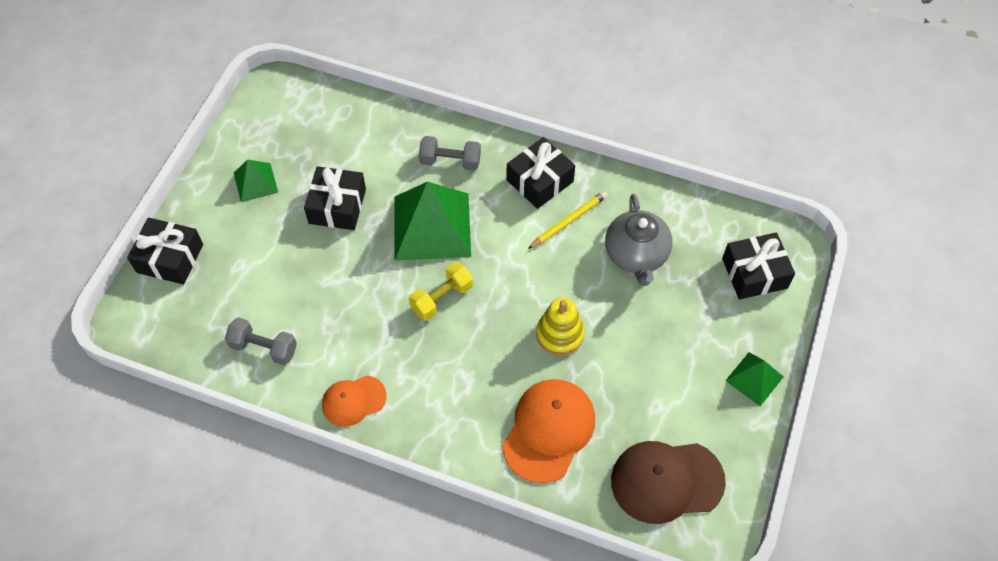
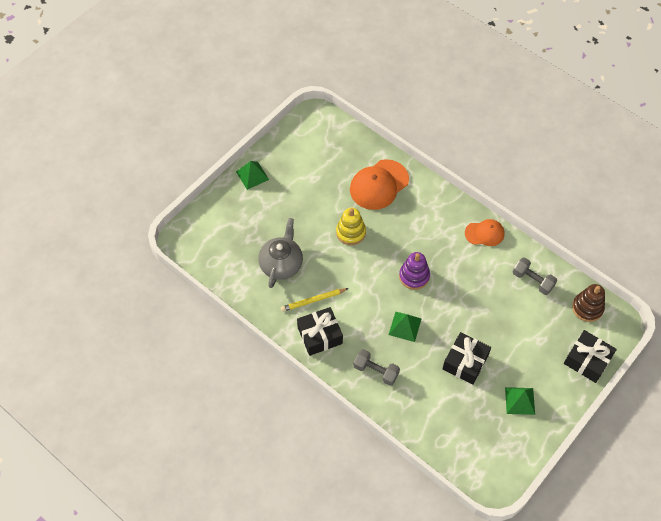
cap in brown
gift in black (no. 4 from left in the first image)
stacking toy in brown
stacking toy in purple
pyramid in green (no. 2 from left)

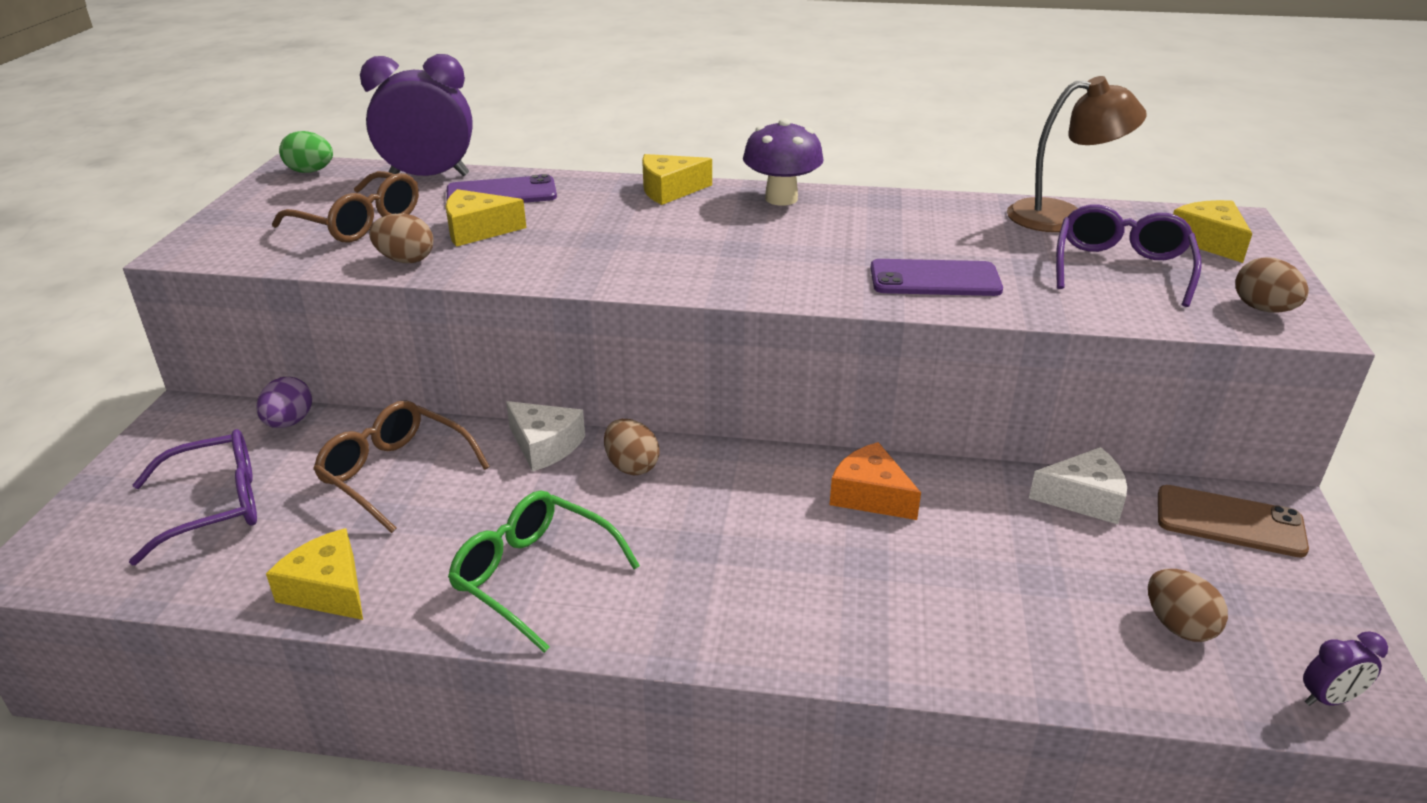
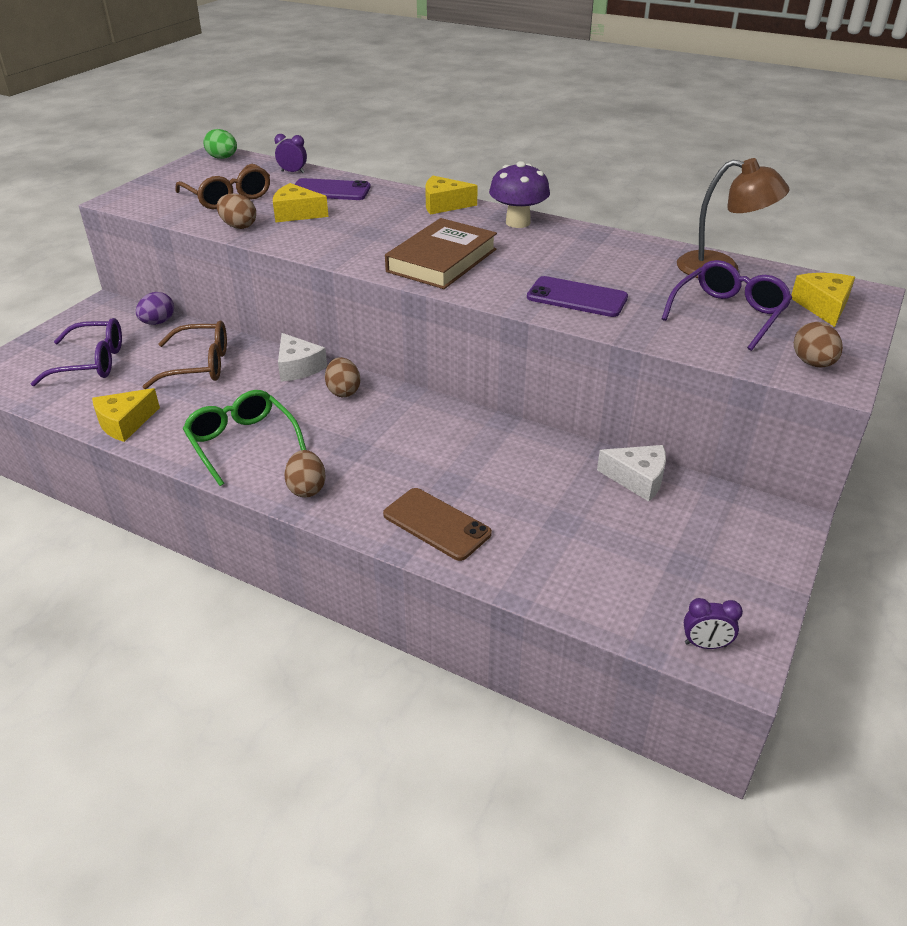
cheese in orange
book in brown
egg in brown (no. 2 from left)
phone in brown
cheese in yellow (no. 1 from left)
glasses in brown (no. 1 from left)
clock in purple (no. 1 from left)

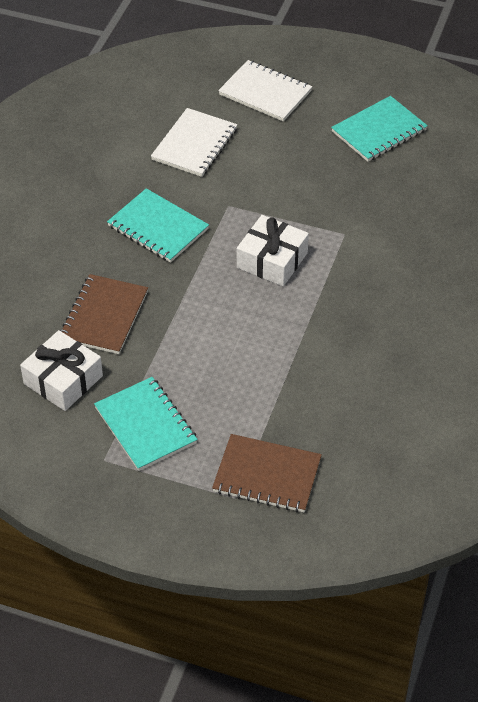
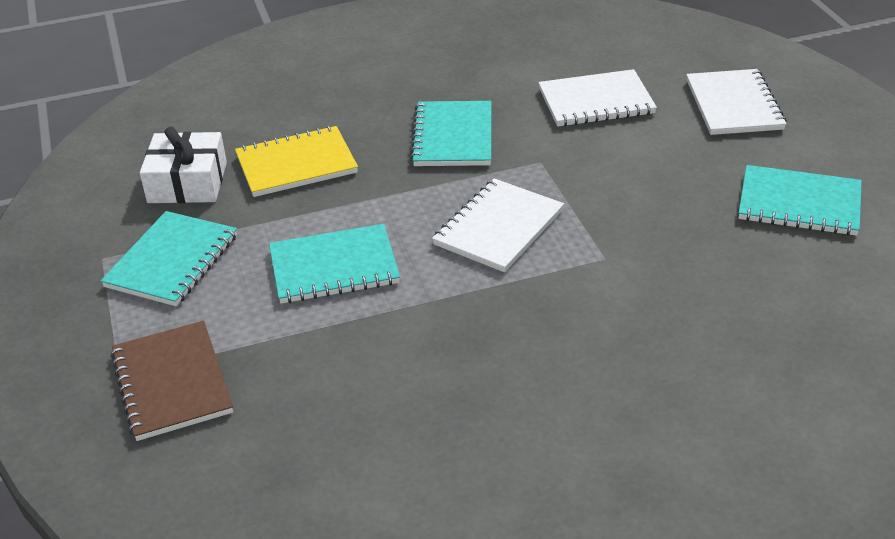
notebook in turquoise (no. 2 from left)
notebook in white (no. 1 from left)
notebook in yellow

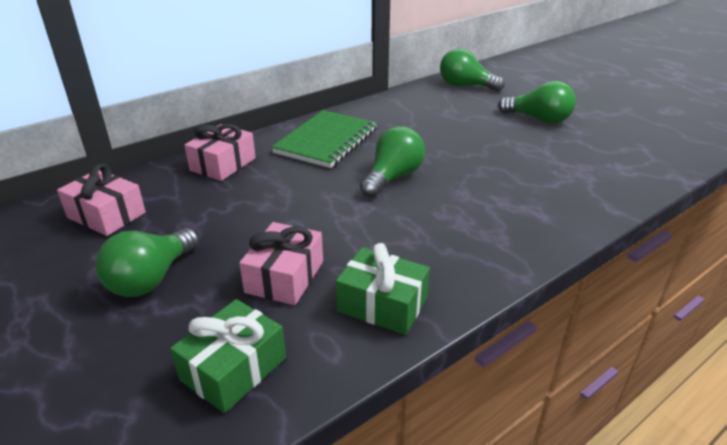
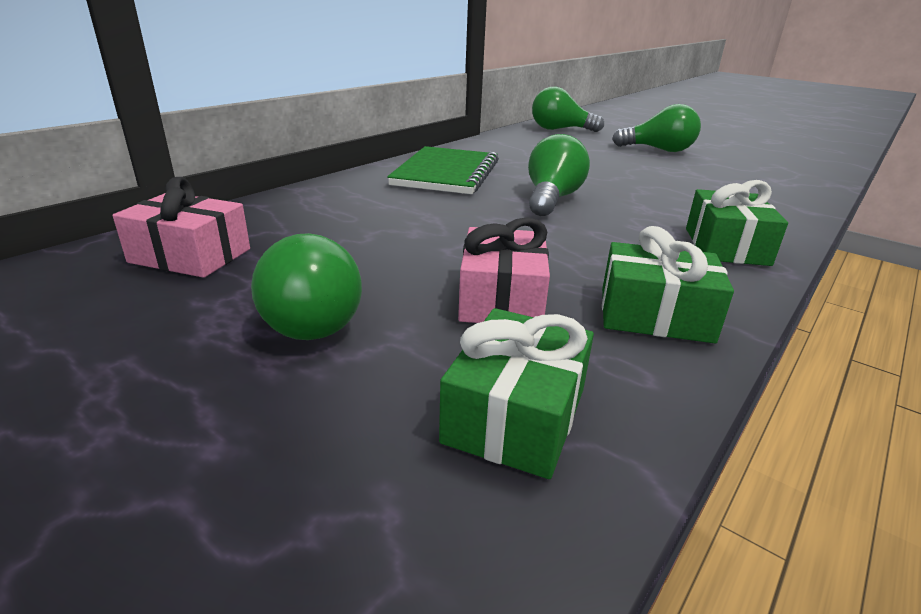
gift in pink (no. 2 from left in the first image)
gift in green (no. 3 from left)
light bulb in green (no. 1 from left)

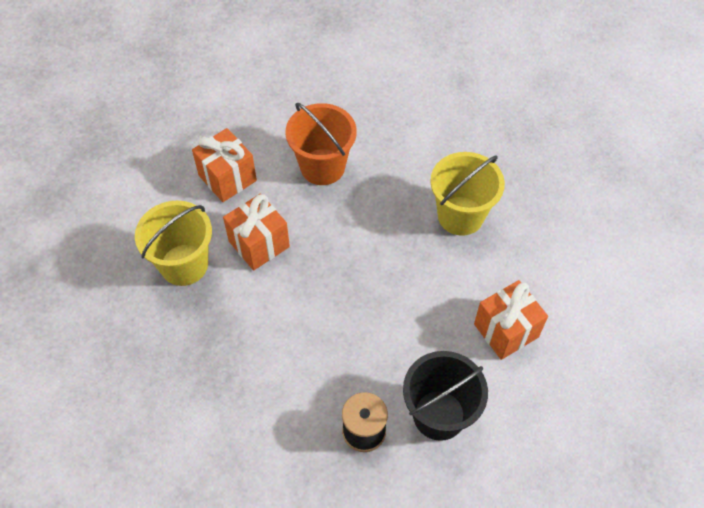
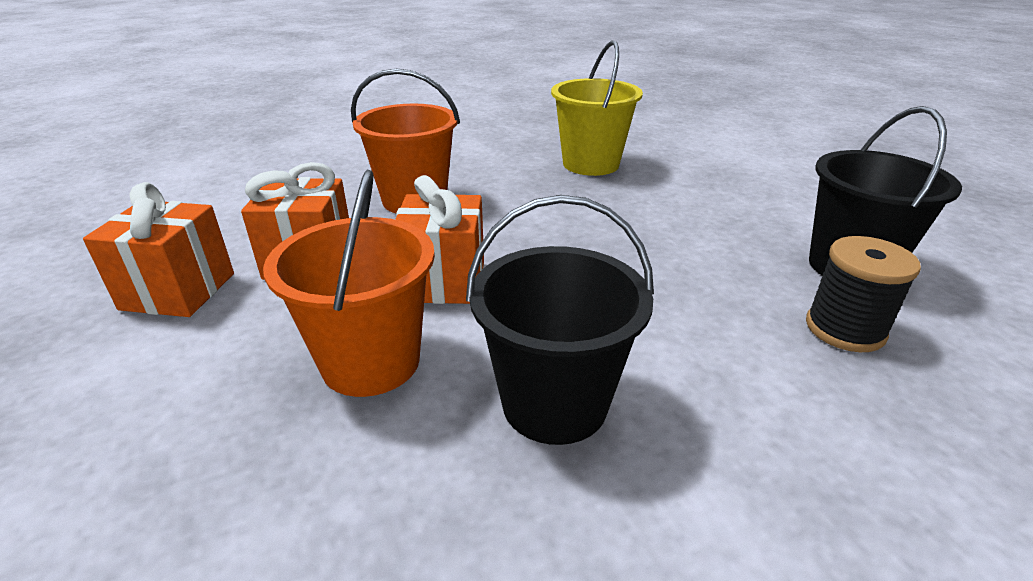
bucket in black (no. 1 from left)
gift in orange (no. 1 from left)
bucket in orange (no. 1 from left)

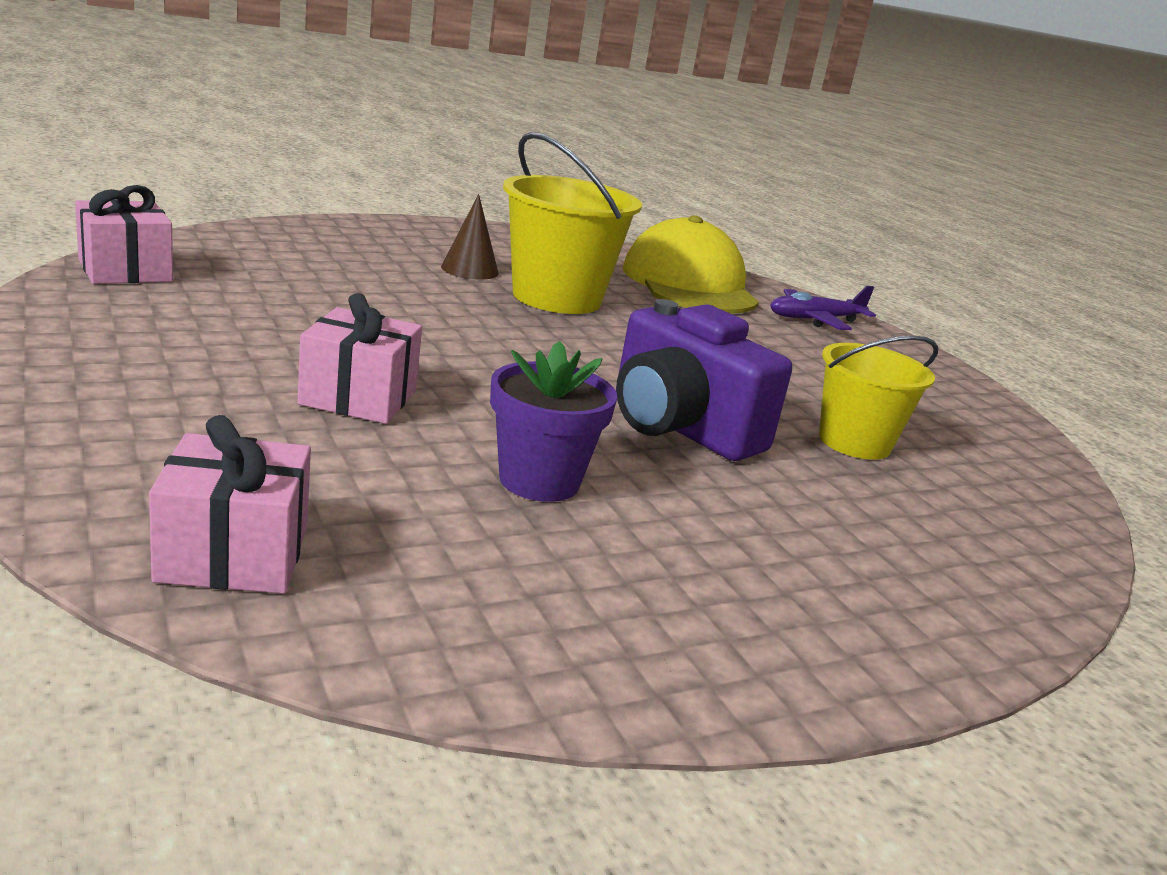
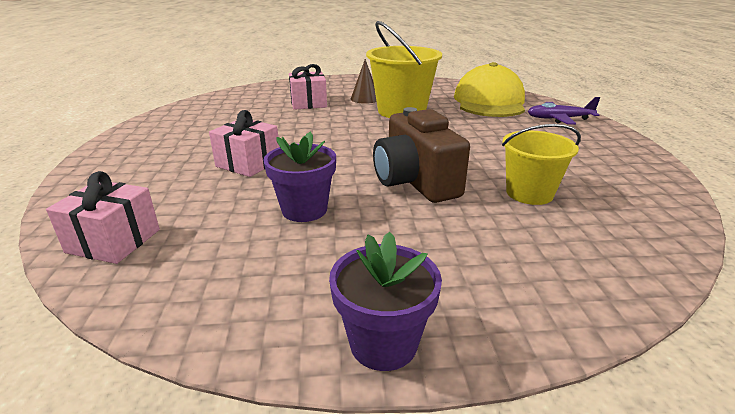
flower pot in purple (no. 2 from left)
gift in pink (no. 3 from left)
camera in brown

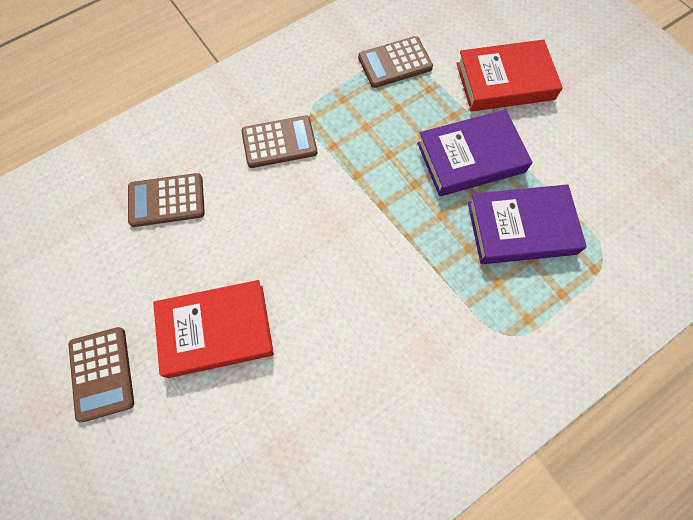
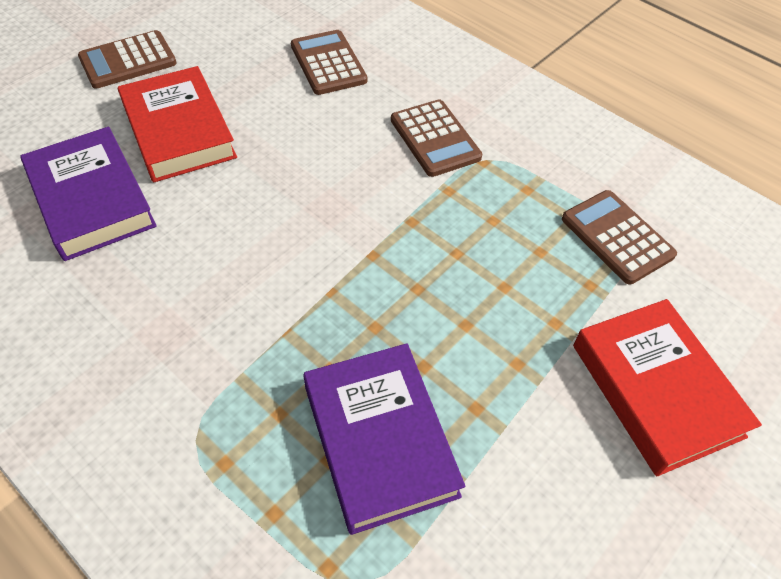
book in purple (no. 1 from left)

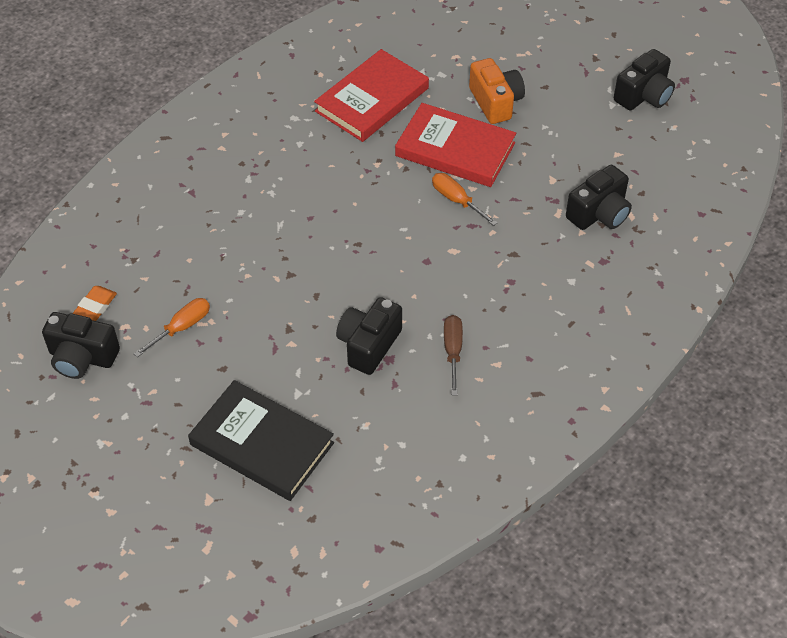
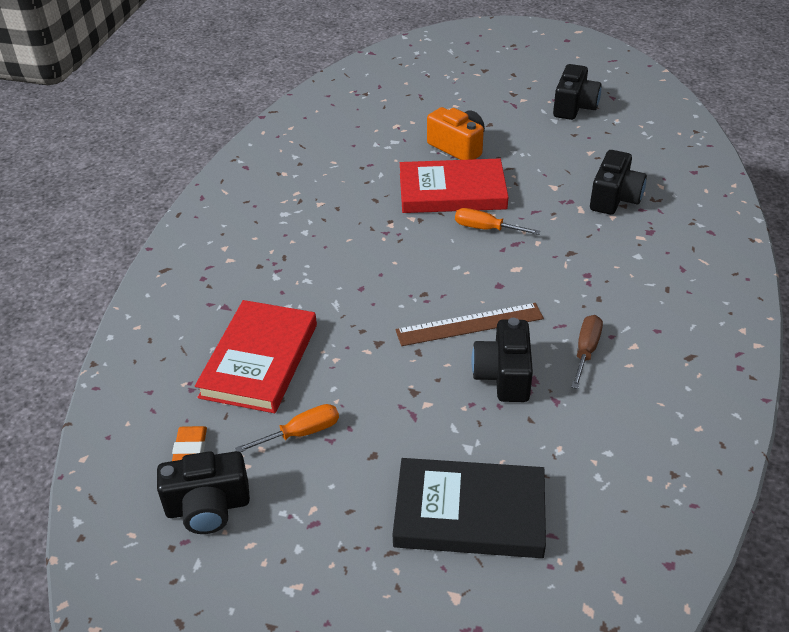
ruler in brown
book in red (no. 1 from left)
screwdriver in orange (no. 1 from left)
screwdriver in brown

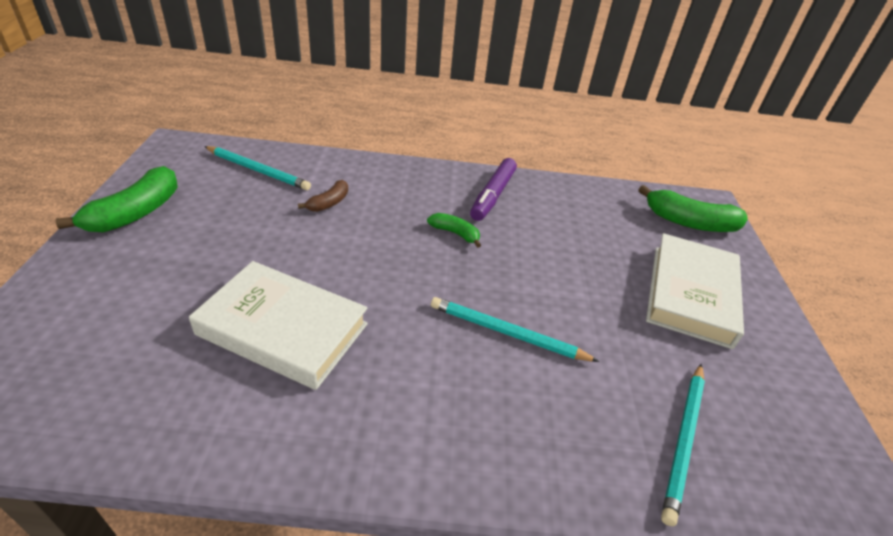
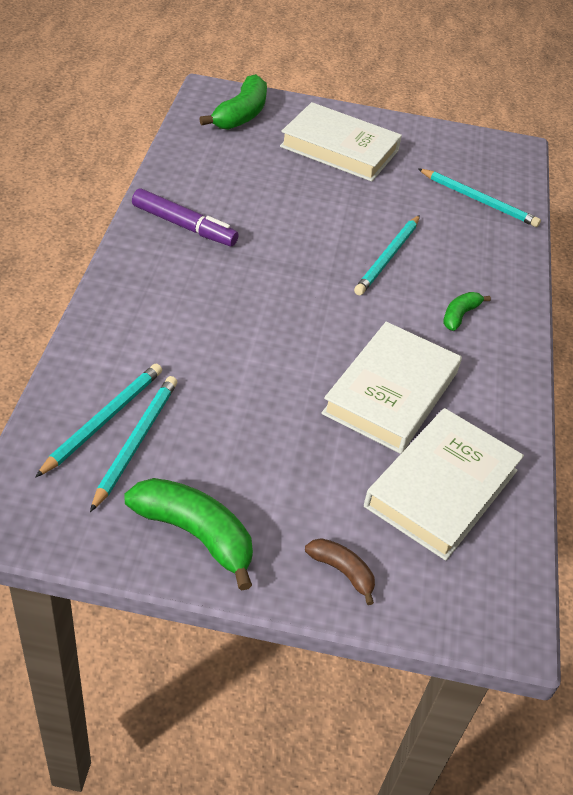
pencil in turquoise (no. 2 from left)
book in white (no. 3 from left)
banana in brown
banana in green (no. 3 from left)

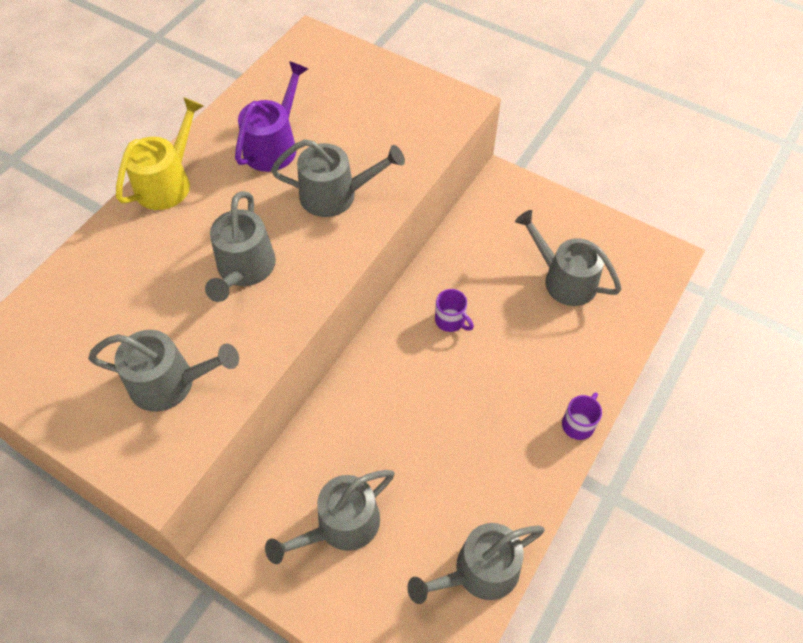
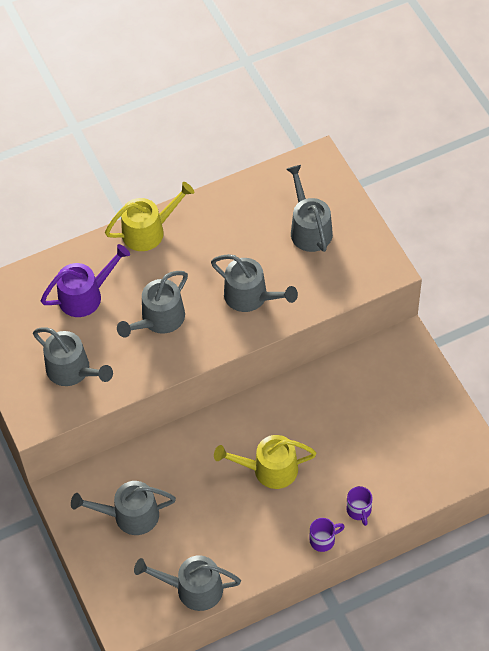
watering can in yellow (no. 2 from left)
watering can in purple
mug in purple (no. 2 from left)
watering can in grey (no. 6 from left)

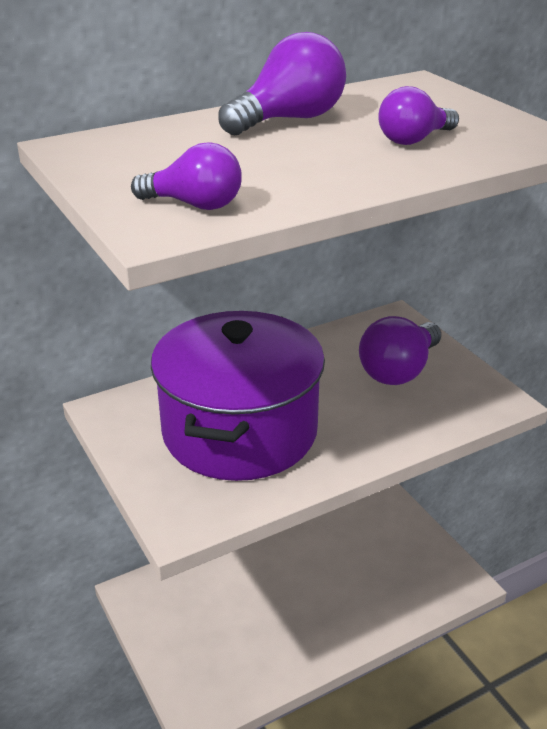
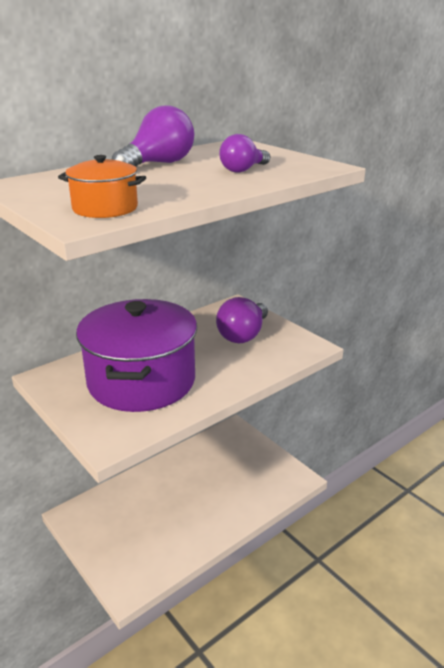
pot in orange

